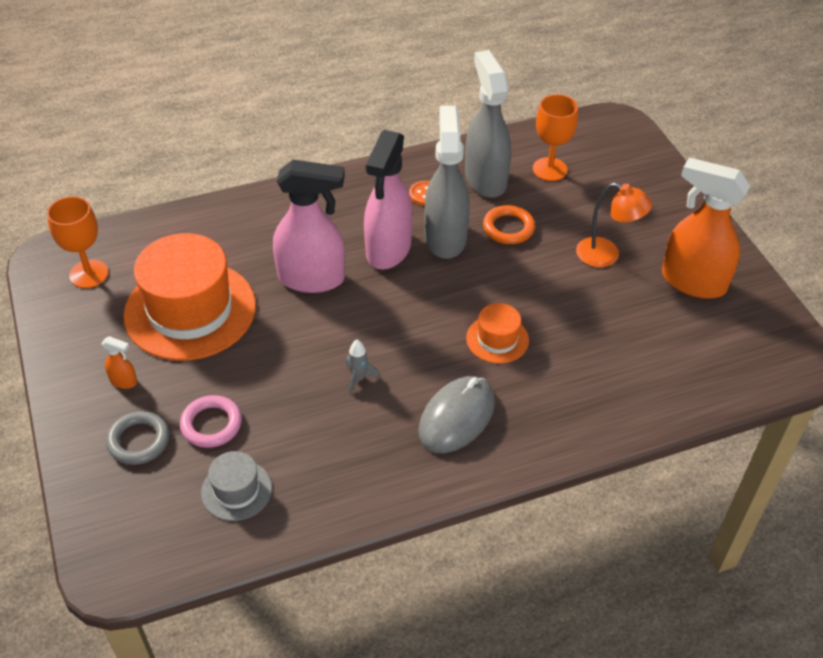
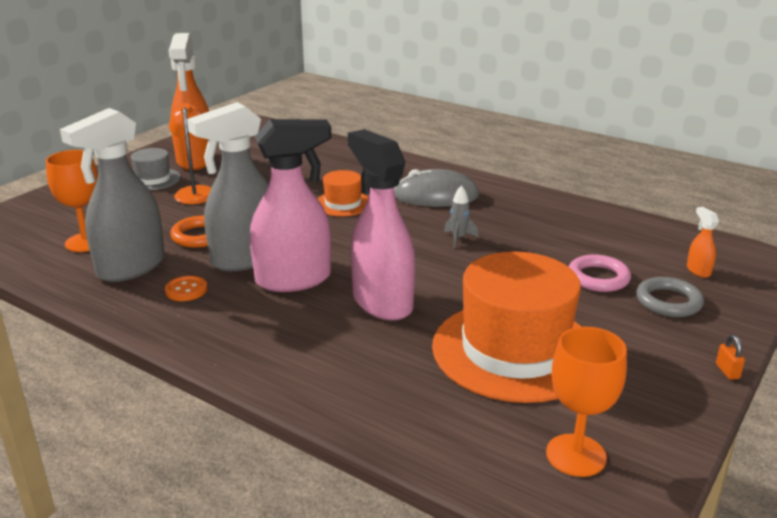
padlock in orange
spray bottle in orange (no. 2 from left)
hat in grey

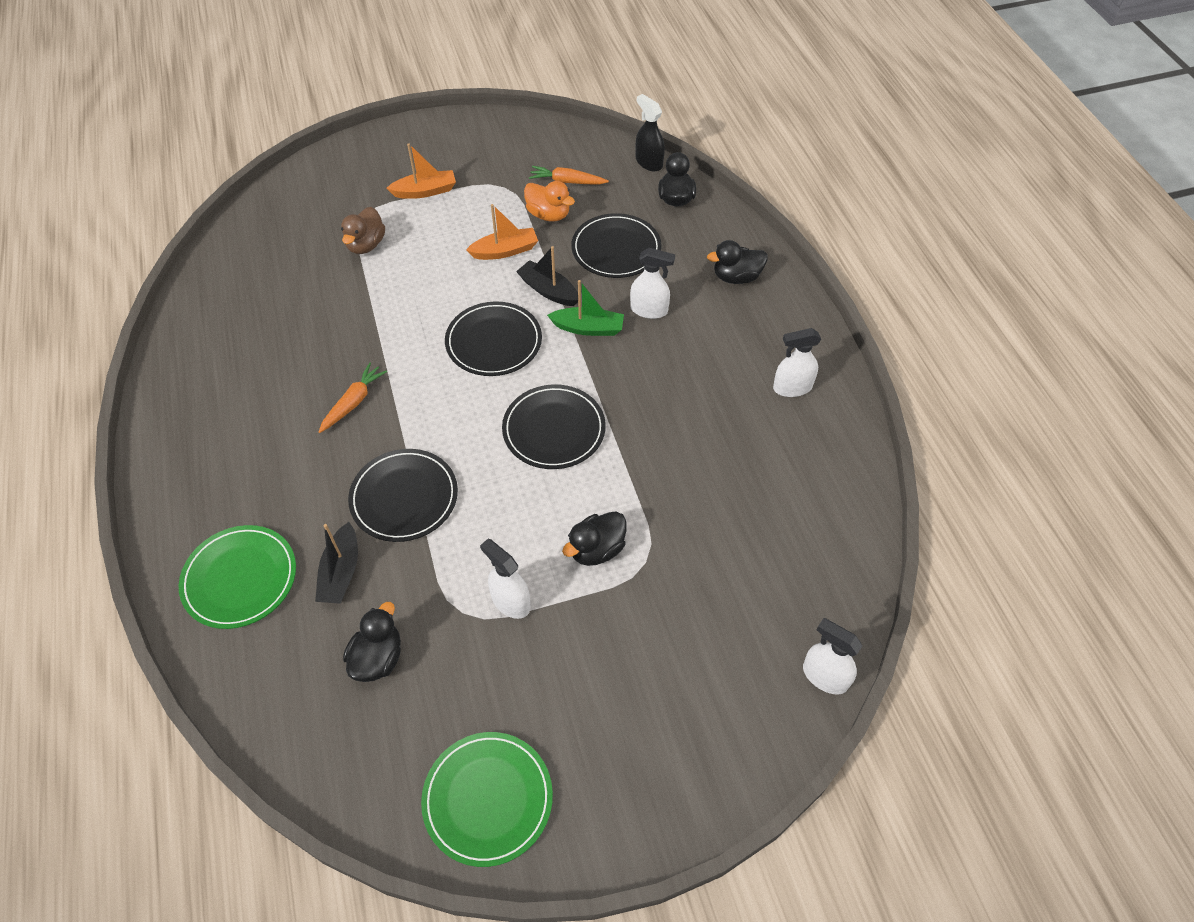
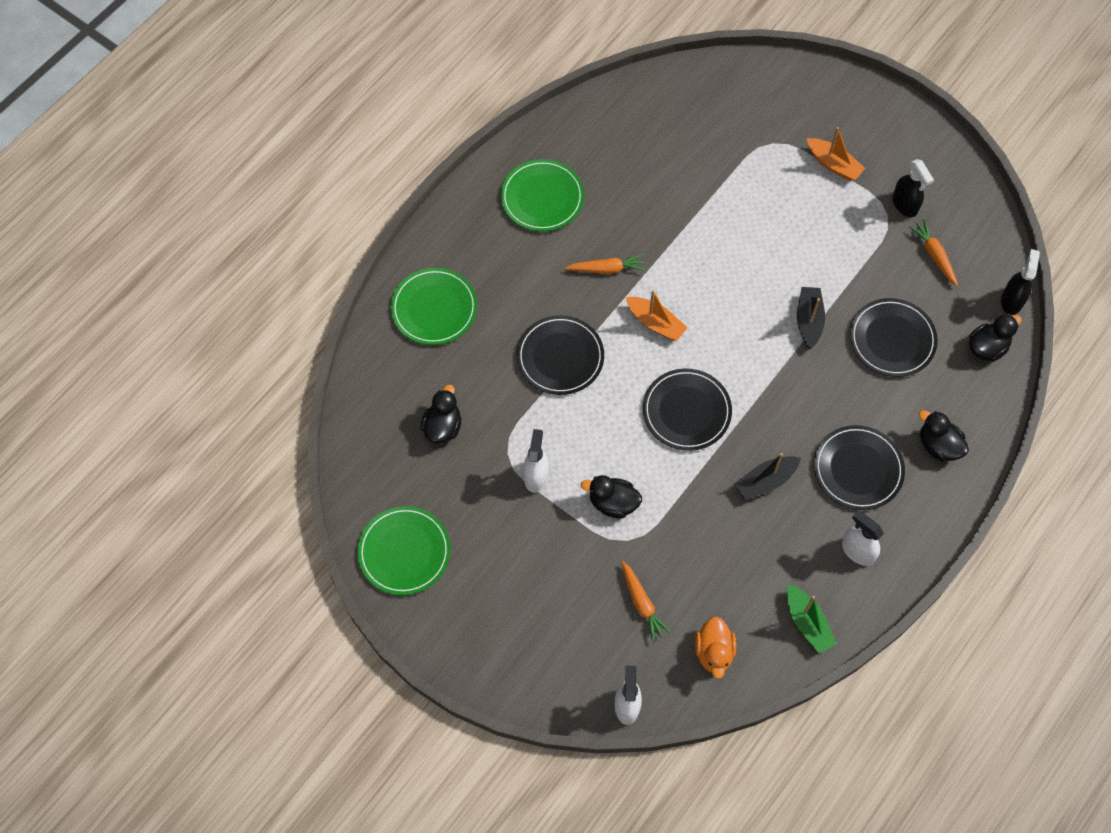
duck in brown
spray bottle in white (no. 2 from left in the first image)
plate in green (no. 3 from left)
carrot in orange (no. 2 from left)
spray bottle in black (no. 1 from left)
boat in black (no. 1 from left)
plate in black (no. 3 from left)
boat in orange (no. 1 from left)
duck in orange
boat in green
duck in black (no. 1 from left)

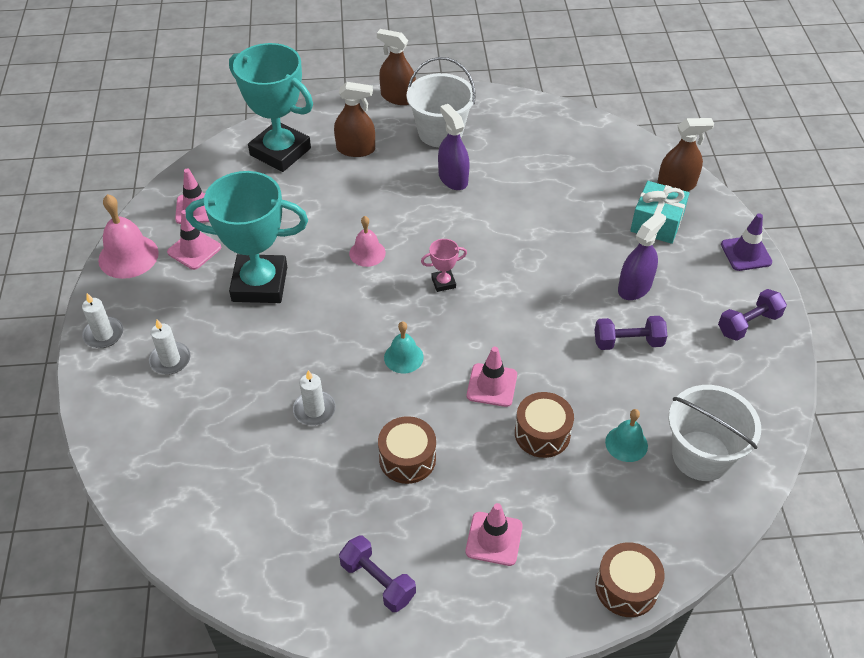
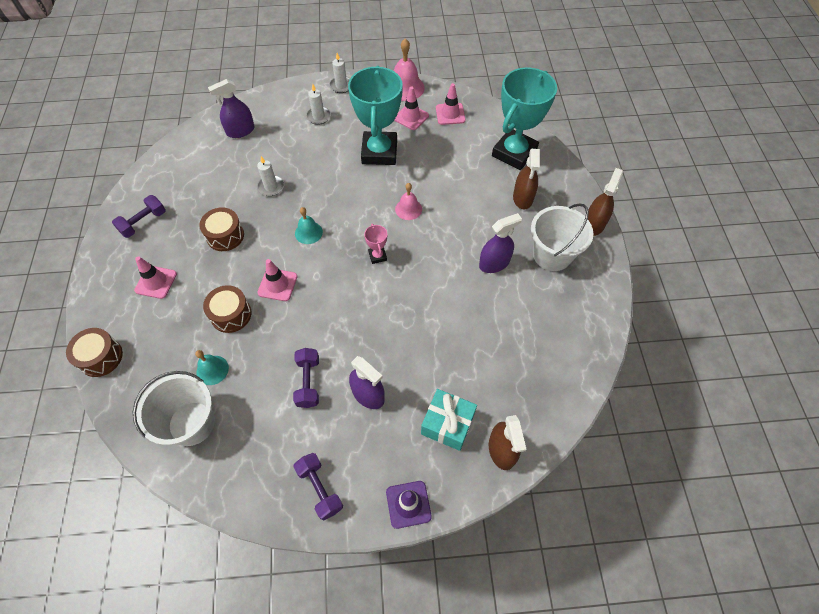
spray bottle in purple (no. 1 from left)

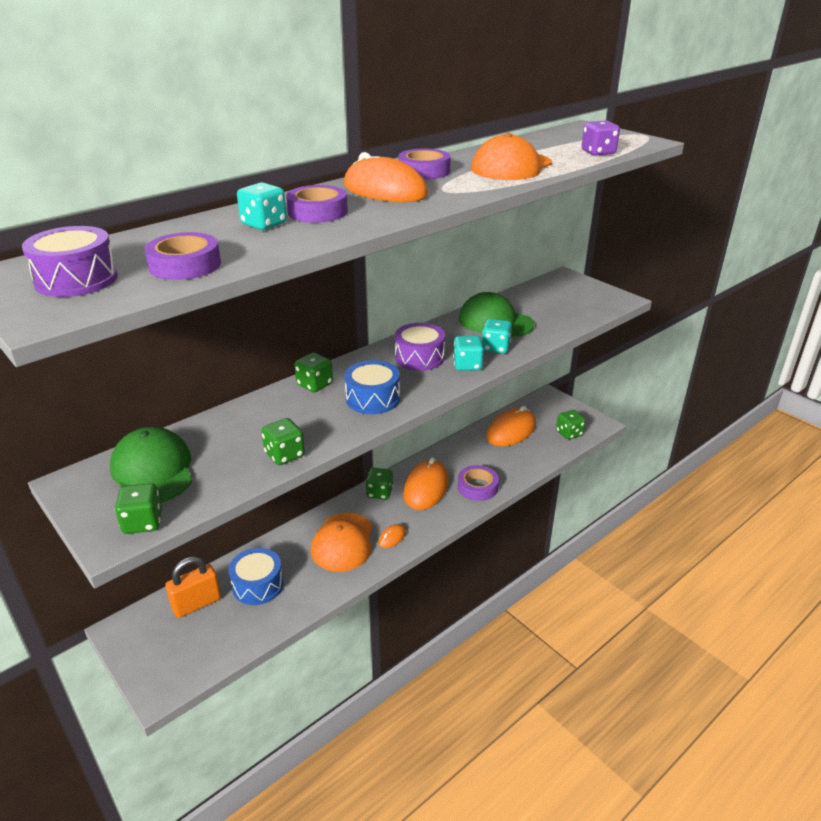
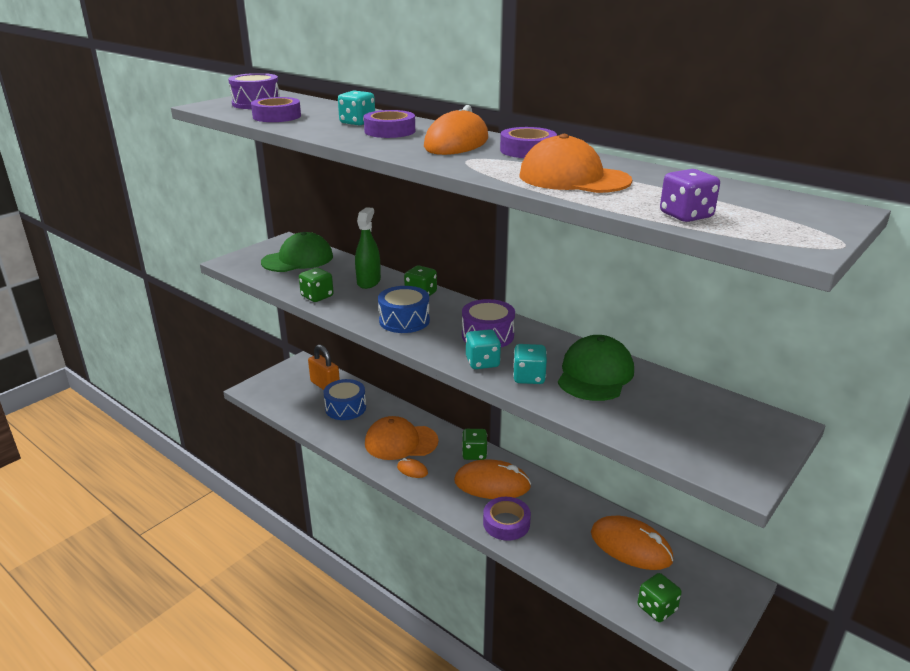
dice in green (no. 1 from left in the first image)
spray bottle in green

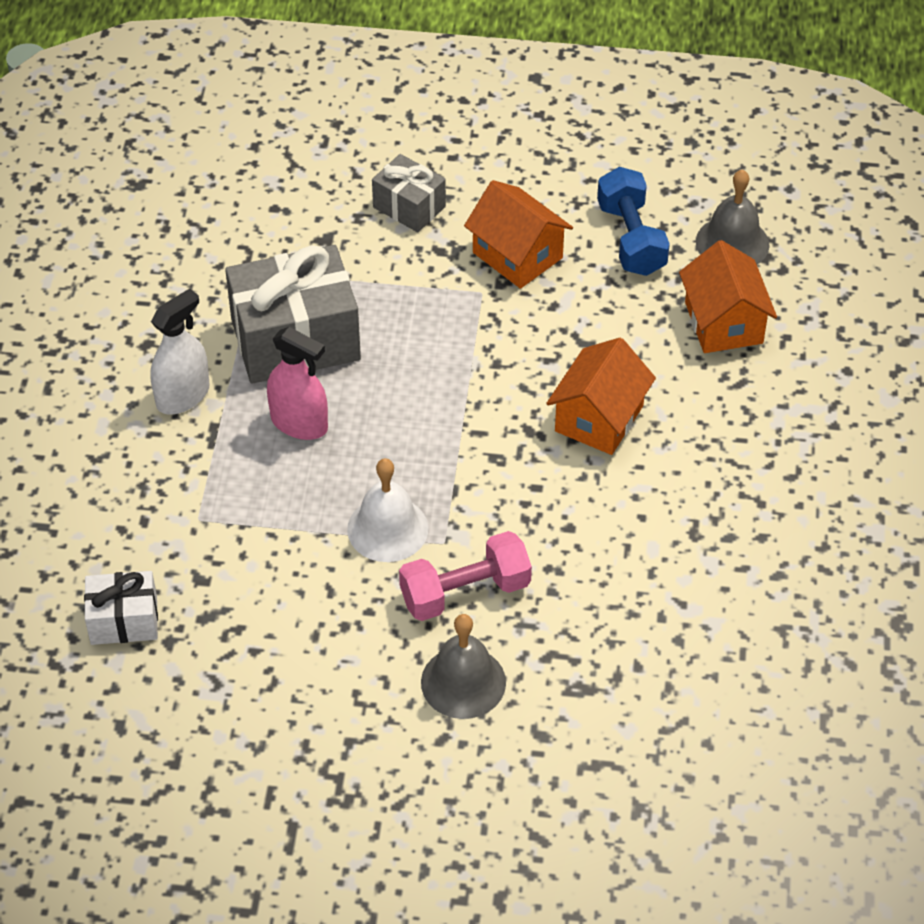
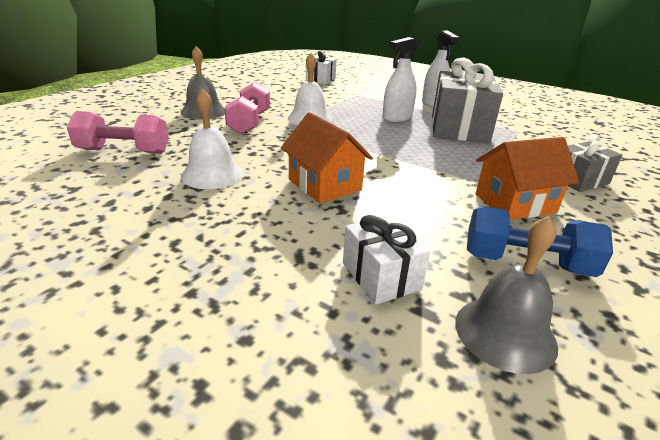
dumbbell in pink (no. 1 from left)
bell in white (no. 1 from left)
gift in white (no. 2 from left)
spray bottle in white (no. 1 from left)

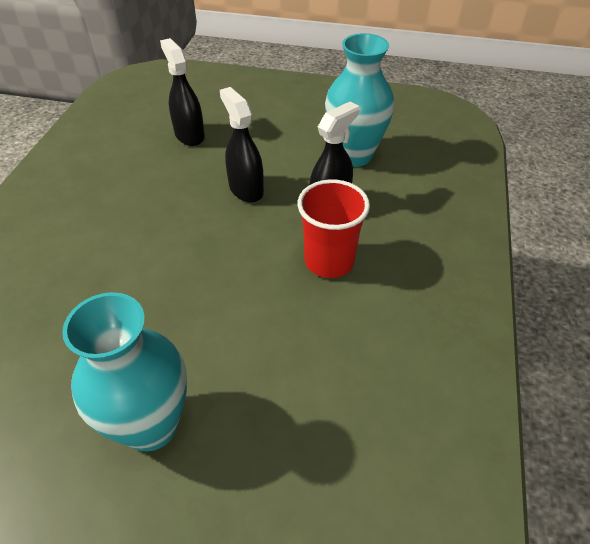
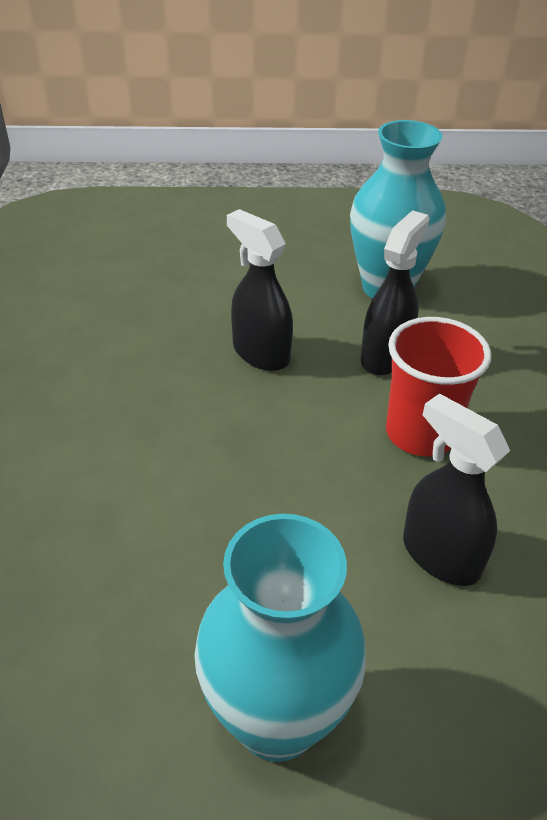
spray bottle in black (no. 3 from left)

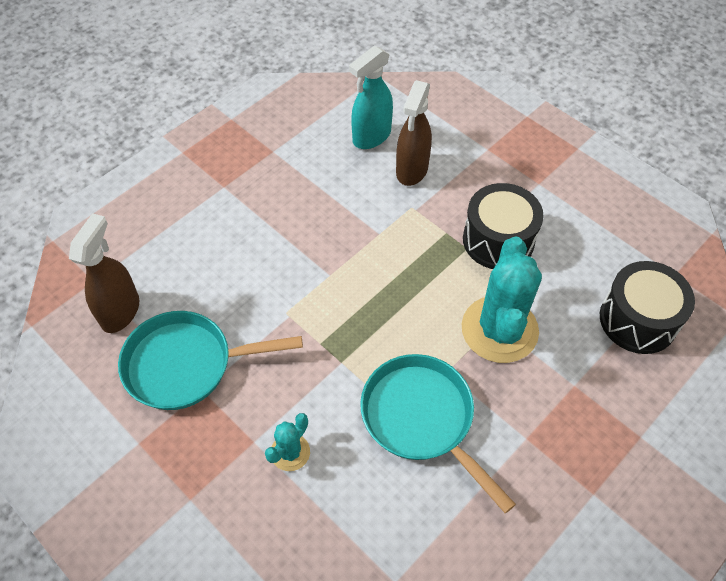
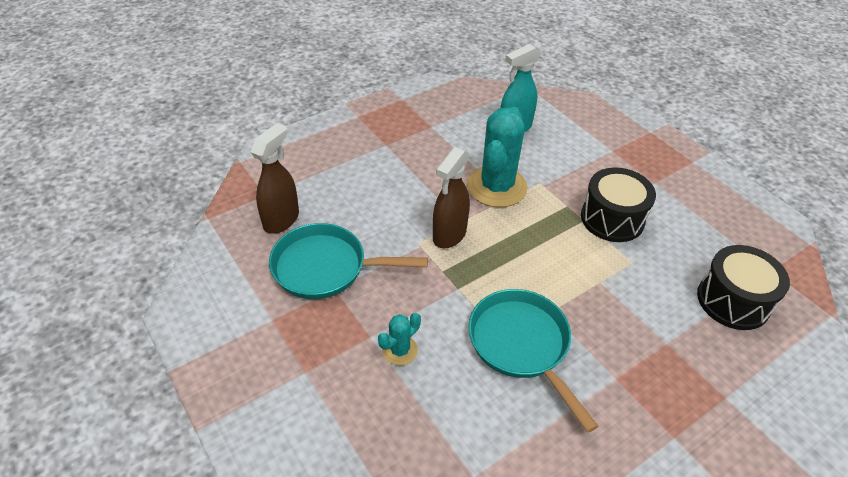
spray bottle in brown (no. 2 from left)
cactus in turquoise (no. 2 from left)

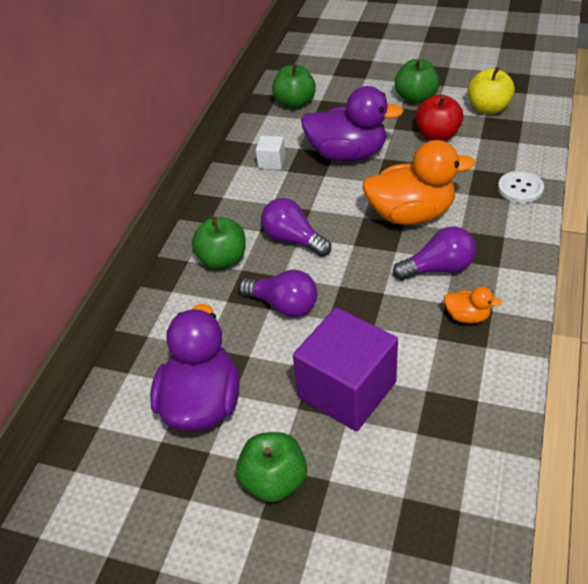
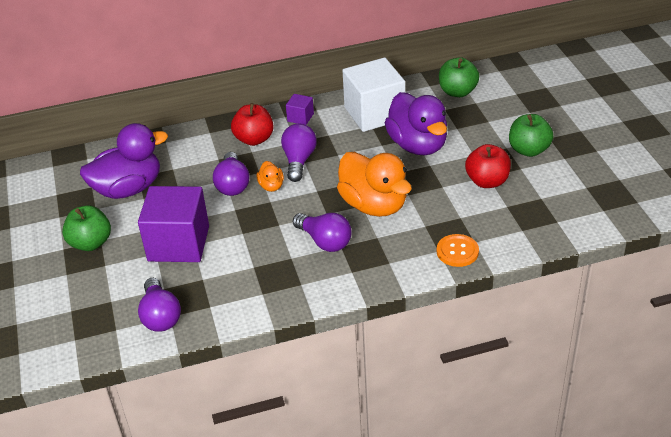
apple in yellow
light bulb in purple (no. 1 from left)
cube in purple (no. 2 from left)
duck in orange (no. 1 from left)
apple in red (no. 1 from left)
button in orange
cube in white

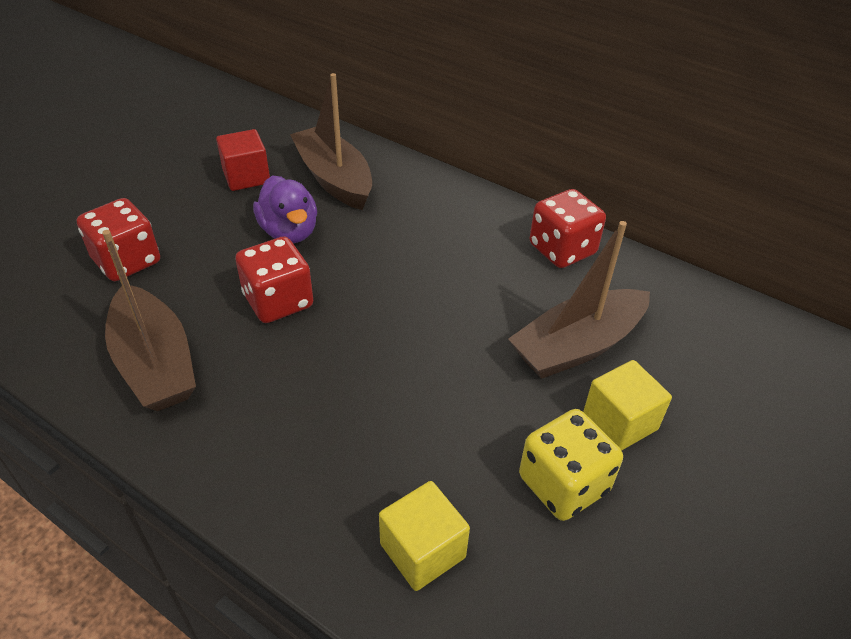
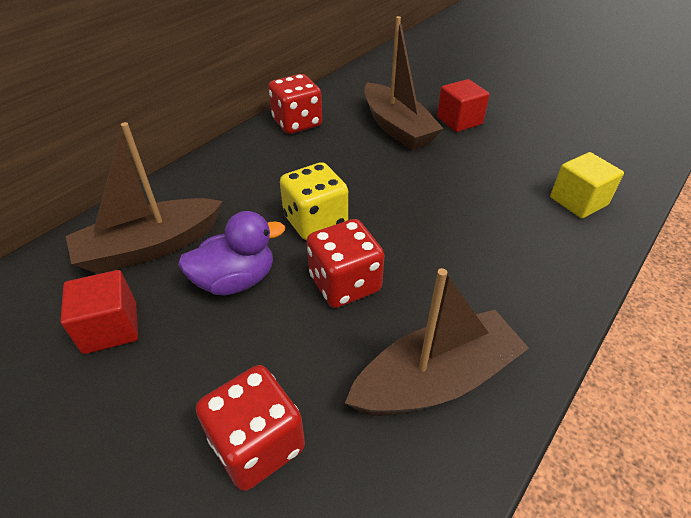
dice in yellow
cube in red (no. 2 from left)

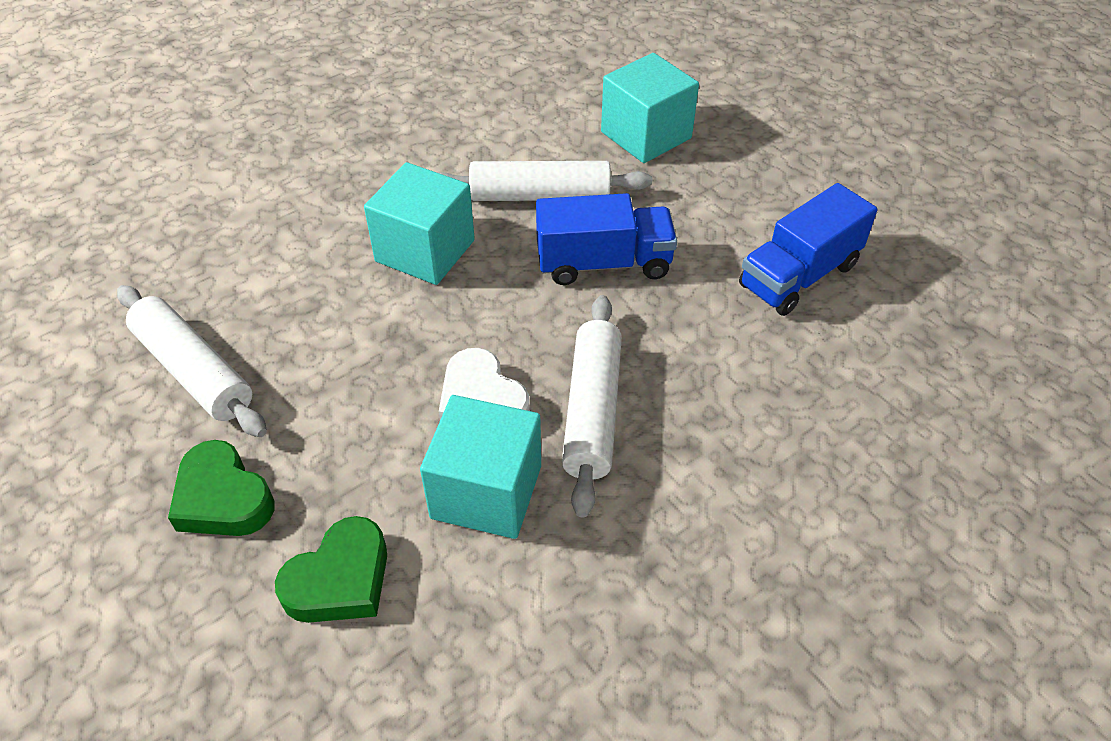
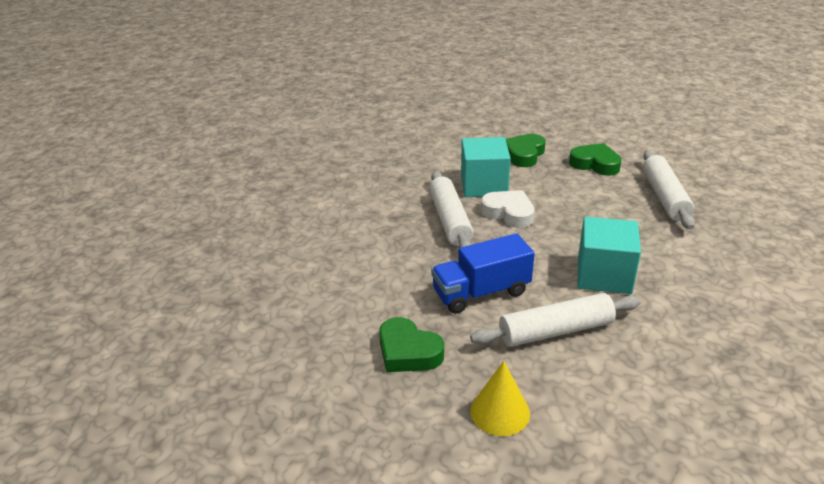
truck in blue (no. 2 from left in the first image)
heart in green (no. 1 from left)
cone in yellow
rolling pin in white (no. 3 from left)

